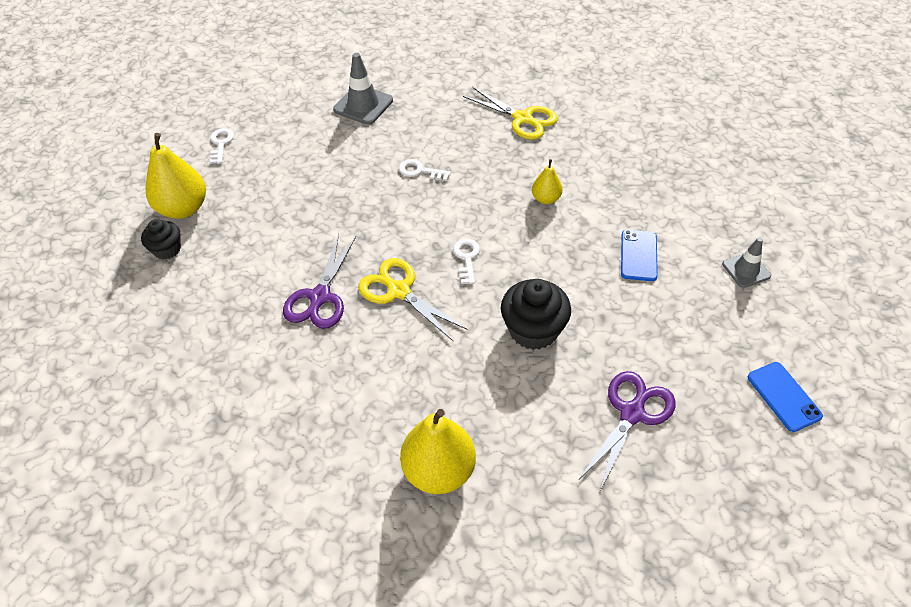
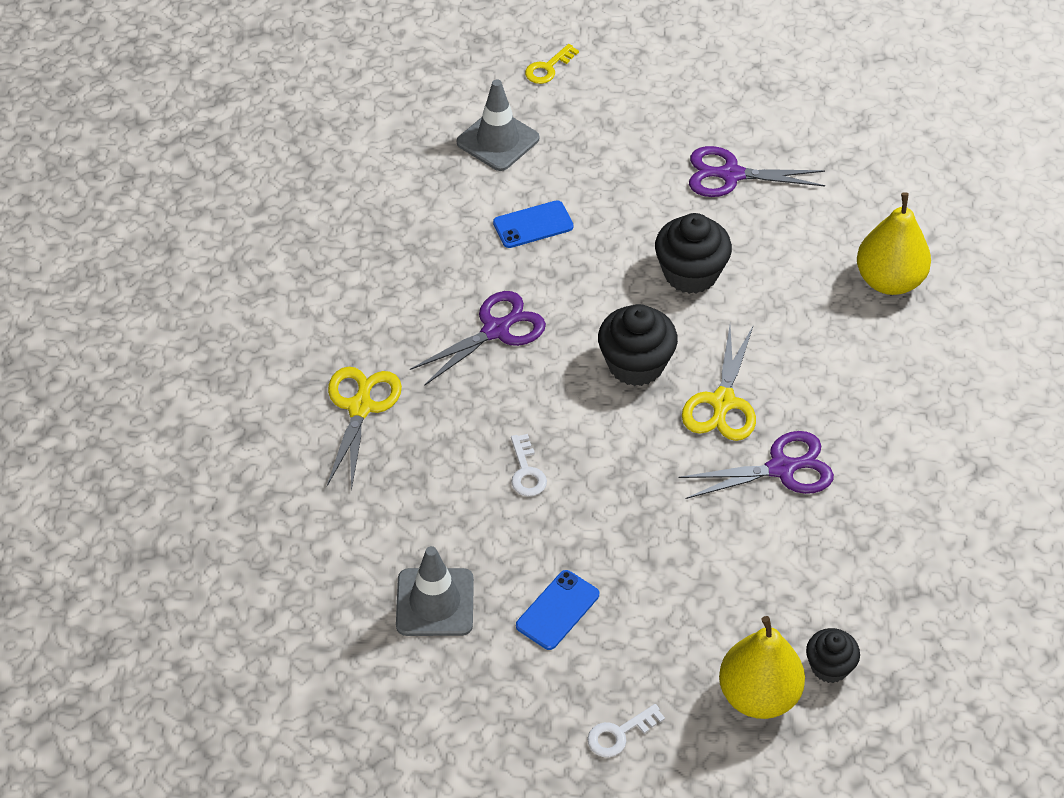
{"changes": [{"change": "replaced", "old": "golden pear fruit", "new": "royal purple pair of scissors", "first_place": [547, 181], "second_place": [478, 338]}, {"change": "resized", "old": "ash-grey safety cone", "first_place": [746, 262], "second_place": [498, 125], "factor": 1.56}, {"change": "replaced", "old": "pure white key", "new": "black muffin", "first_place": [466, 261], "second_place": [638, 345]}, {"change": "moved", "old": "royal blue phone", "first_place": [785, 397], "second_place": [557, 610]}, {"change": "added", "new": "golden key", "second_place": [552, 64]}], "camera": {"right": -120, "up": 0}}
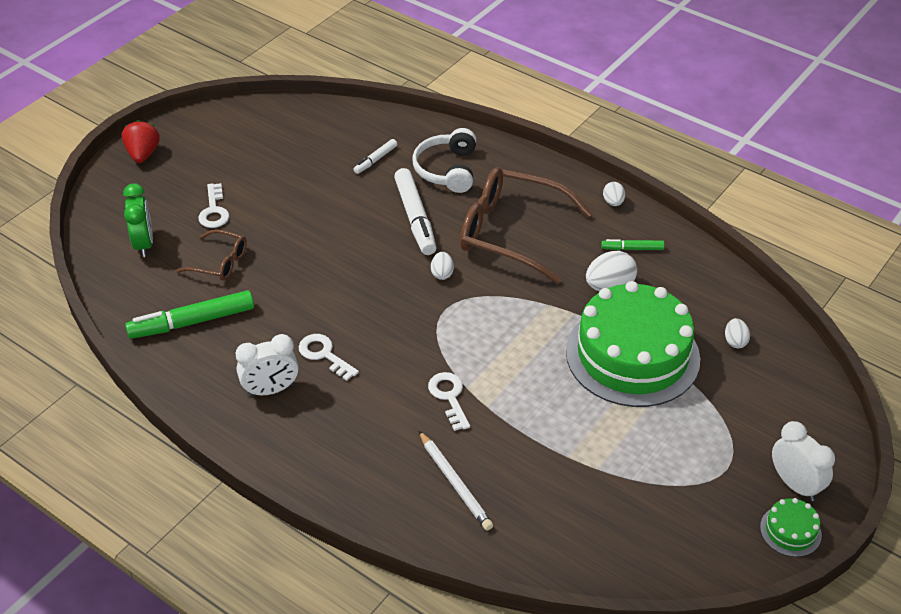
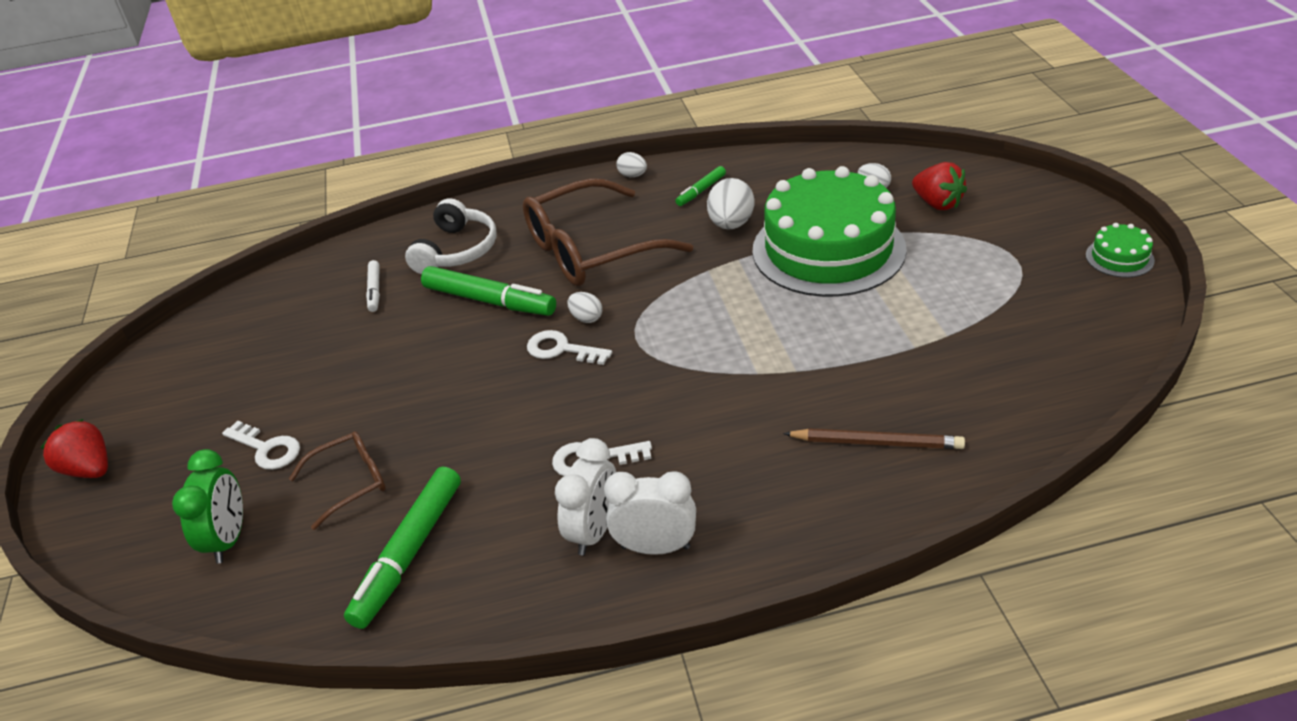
{"changes": [{"change": "turned", "old": "pure white headphones", "first_place": [444, 160], "second_place": [451, 236], "degrees": -120}, {"change": "recoloured", "old": "pure white felt pen", "new": "emerald felt pen", "first_place": [415, 211], "second_place": [488, 291]}, {"change": "turned", "old": "emerald alarm clock", "first_place": [138, 220], "second_place": [207, 506], "degrees": 60}, {"change": "moved", "old": "pure white key", "first_place": [449, 401], "second_place": [569, 347]}, {"change": "moved", "old": "pure white alarm clock", "first_place": [803, 461], "second_place": [650, 513]}, {"change": "recoloured", "old": "pure white lead pencil", "new": "russet lead pencil", "first_place": [456, 481], "second_place": [874, 438]}, {"change": "added", "new": "crimson strawberry", "second_place": [939, 186]}], "camera": {"right": -45, "up": -5}}
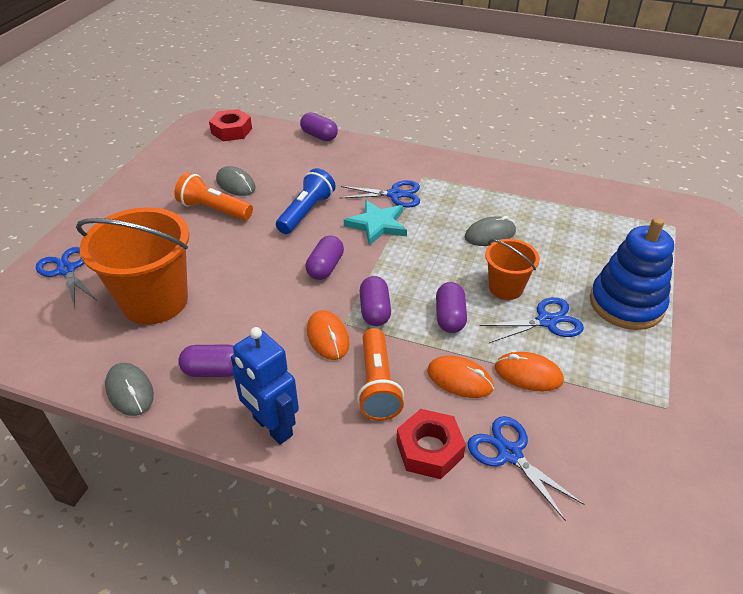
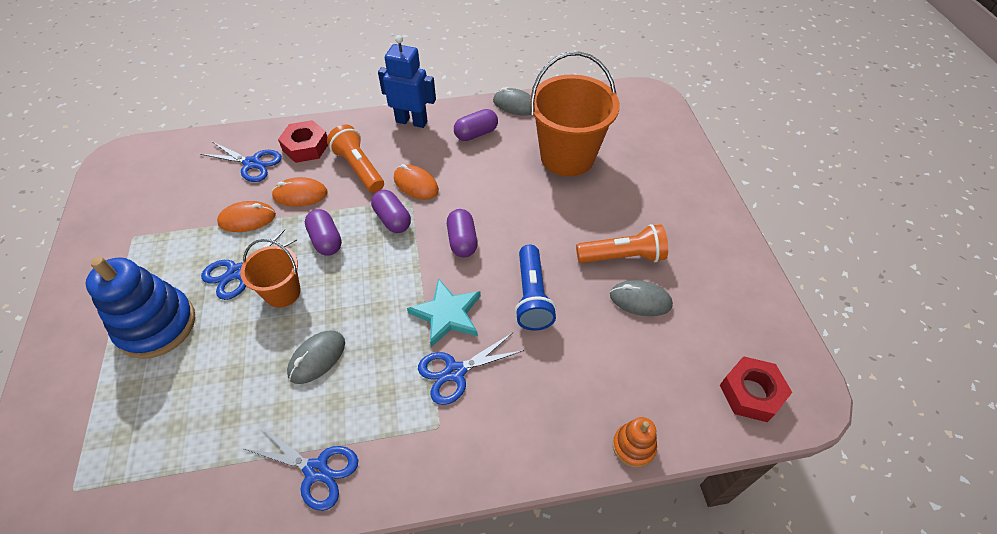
{"changes": [{"change": "replaced", "old": "royal purple pill", "new": "orange-coloured ring stacker", "first_place": [319, 126], "second_place": [635, 442]}, {"change": "moved", "old": "royal blue pair of scissors", "first_place": [66, 277], "second_place": [301, 469]}], "camera": {"right": 150, "up": 10}}
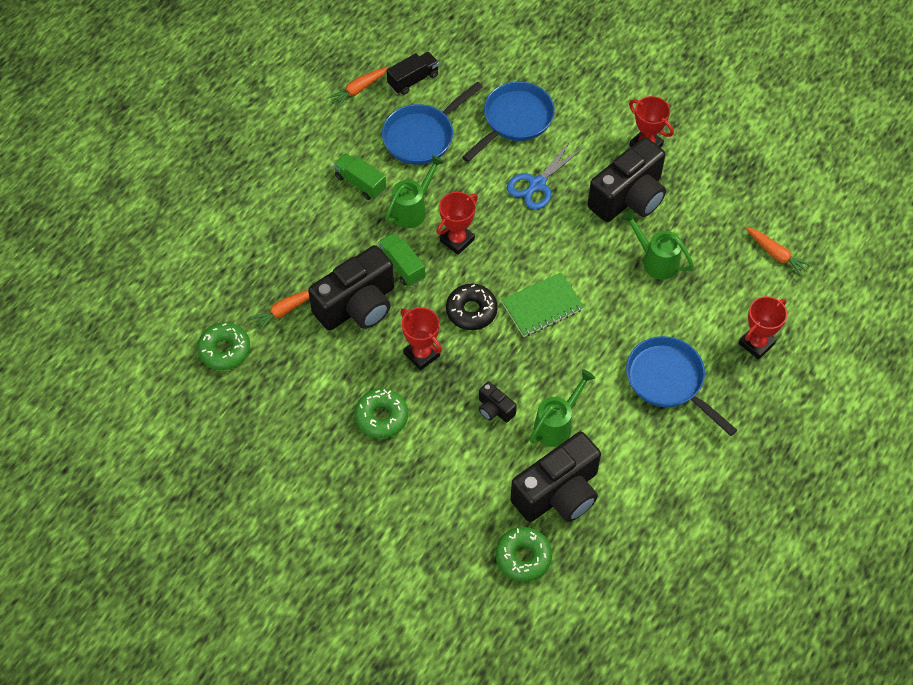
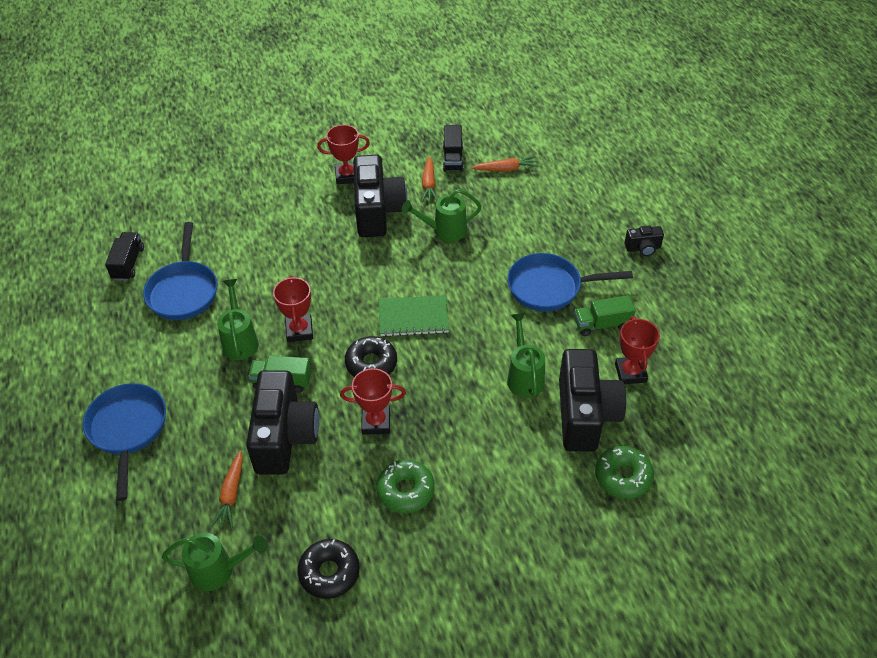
{"changes": [{"change": "moved", "old": "orange-coloured carrot", "first_place": [357, 87], "second_place": [429, 179]}, {"change": "moved", "old": "royal blue frying pan", "first_place": [508, 121], "second_place": [124, 442]}, {"change": "removed", "old": "royal blue pair of scissors", "first_place": [545, 176]}, {"change": "moved", "old": "emerald truck", "first_place": [359, 176], "second_place": [605, 315]}, {"change": "turned", "old": "emerald exercise book", "first_place": [542, 304], "second_place": [414, 316], "degrees": 75}, {"change": "moved", "old": "crimson prize cup", "first_place": [763, 328], "second_place": [637, 350]}, {"change": "replaced", "old": "emerald donut", "new": "emerald watering can", "first_place": [223, 346], "second_place": [214, 562]}, {"change": "moved", "old": "black photo camera", "first_place": [498, 402], "second_place": [644, 240]}, {"change": "added", "new": "black truck", "second_place": [453, 148]}, {"change": "added", "new": "black donut", "second_place": [328, 569]}], "camera": {"right": -50, "up": -10}}
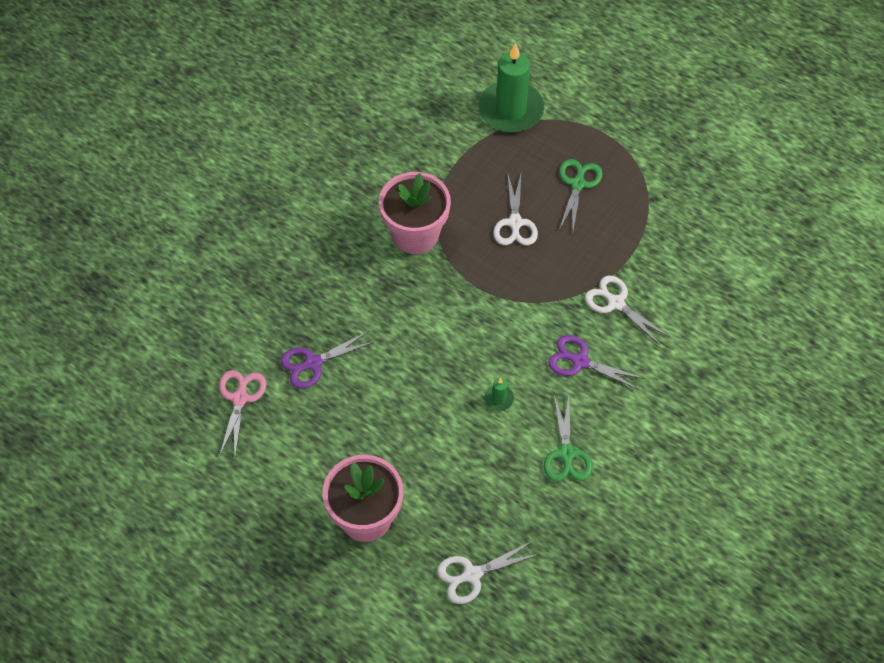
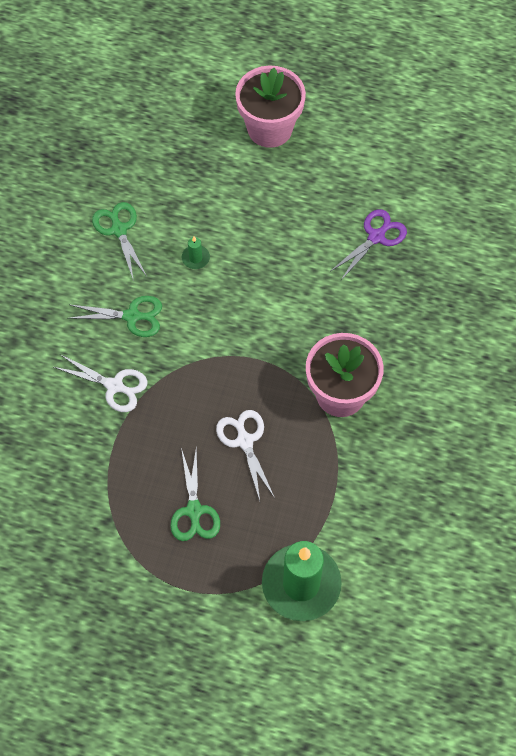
{"changes": [{"change": "recoloured", "old": "royal purple pair of scissors", "new": "emerald pair of scissors", "first_place": [596, 362], "second_place": [114, 316]}, {"change": "removed", "old": "rose-pink pair of scissors", "first_place": [242, 412]}, {"change": "removed", "old": "pure white pair of scissors", "first_place": [488, 572]}], "camera": {"right": 160, "up": 5}}
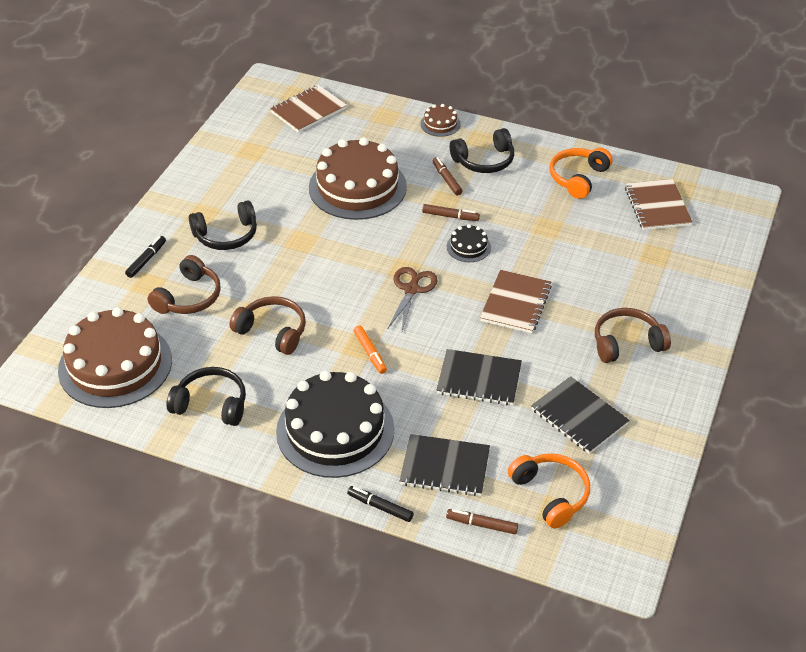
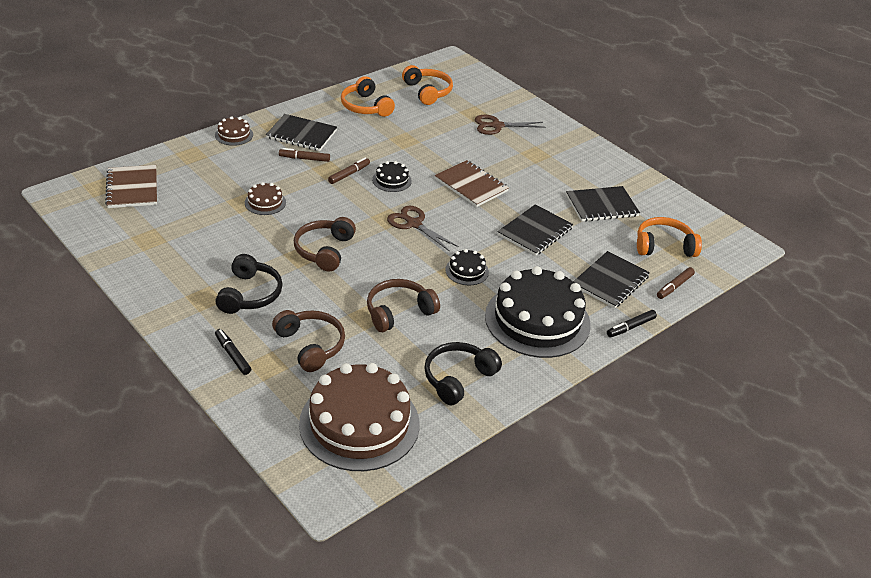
{"changes": [{"change": "replaced", "old": "black headphones", "new": "black exercise book", "first_place": [482, 150], "second_place": [301, 132]}, {"change": "resized", "old": "russet layer cake", "first_place": [358, 178], "second_place": [265, 198], "factor": 0.43}, {"change": "replaced", "old": "russet exercise book", "new": "orange-coloured headphones", "first_place": [659, 204], "second_place": [427, 85]}, {"change": "moved", "old": "russet headphones", "first_place": [633, 335], "second_place": [325, 244]}, {"change": "replaced", "old": "orange-coloured felt pen", "new": "black layer cake", "first_place": [370, 349], "second_place": [467, 267]}, {"change": "added", "new": "russet pair of scissors", "second_place": [510, 125]}], "camera": {"right": -65, "up": -5}}
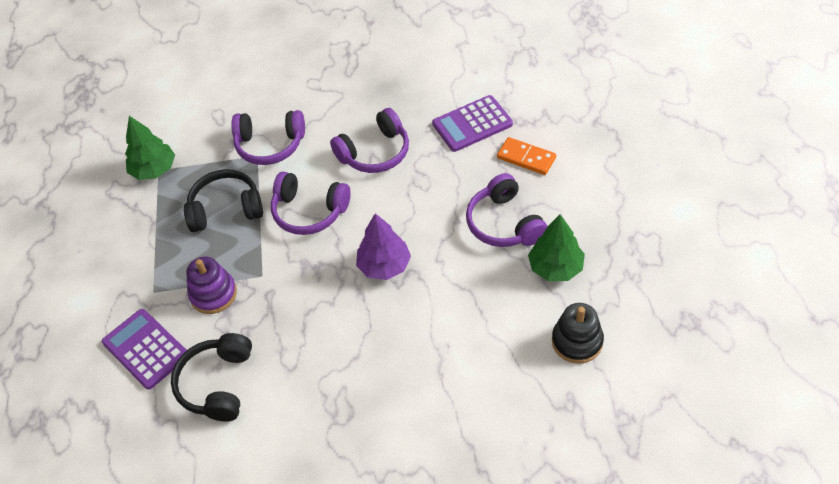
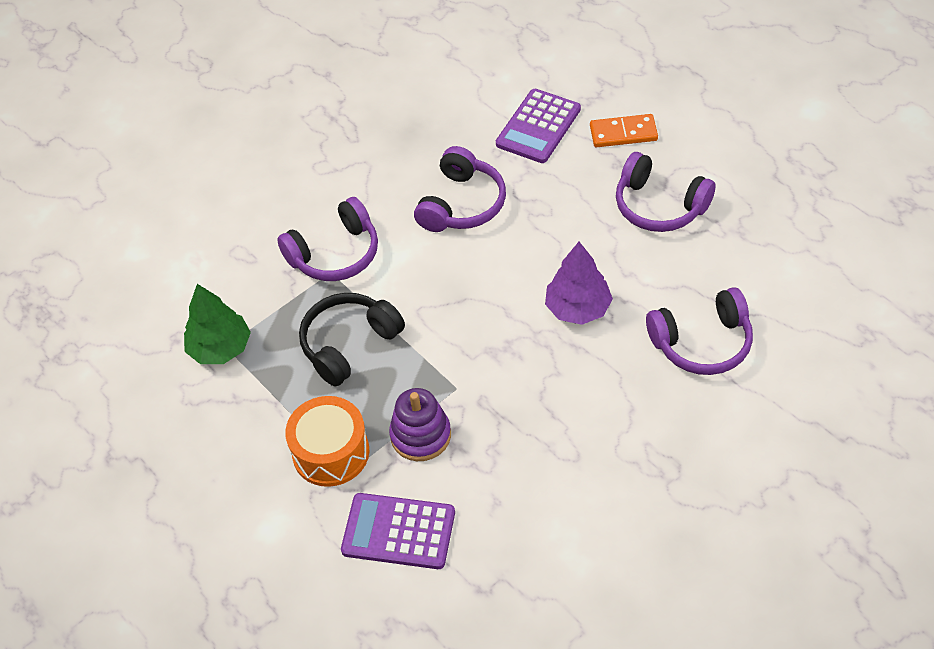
{"changes": [{"change": "moved", "old": "royal purple headphones", "first_place": [311, 203], "second_place": [699, 331]}, {"change": "removed", "old": "emerald fir tree", "first_place": [556, 247]}, {"change": "removed", "old": "black ring stacker", "first_place": [578, 333]}, {"change": "removed", "old": "black headphones", "first_place": [211, 377]}, {"change": "added", "new": "orange-coloured toy drum", "second_place": [327, 441]}], "camera": {"right": -35, "up": 0}}
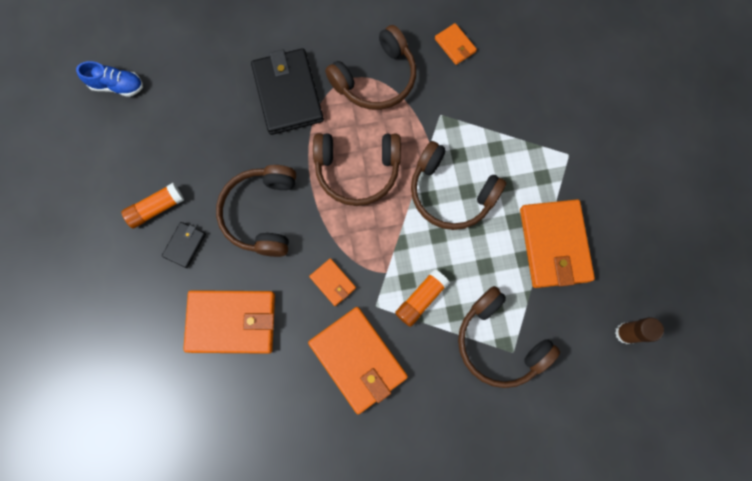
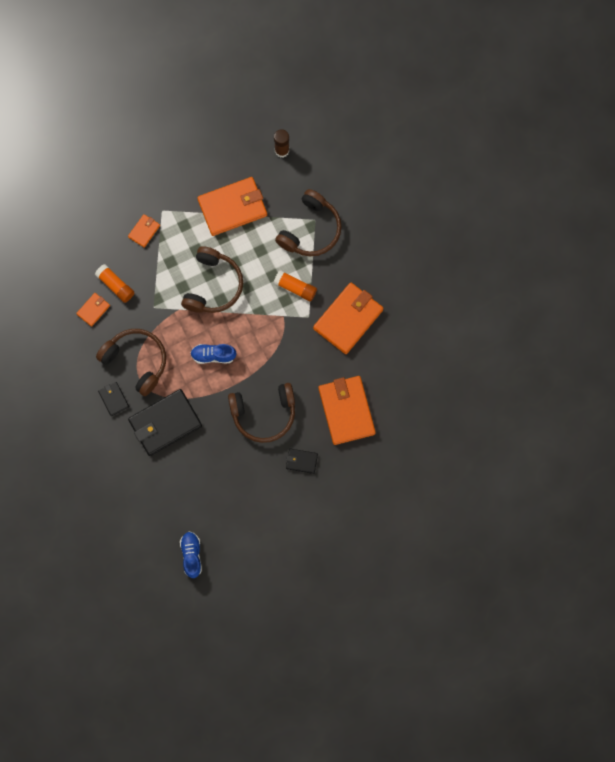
{"changes": [{"change": "replaced", "old": "russet headphones", "new": "royal blue shoe", "first_place": [357, 169], "second_place": [213, 354]}, {"change": "moved", "old": "orange-coloured stick of glue", "first_place": [152, 205], "second_place": [115, 283]}, {"change": "moved", "old": "orange-coloured billfold", "first_place": [332, 282], "second_place": [144, 231]}, {"change": "added", "new": "black billfold", "second_place": [113, 399]}], "camera": {"right": -105, "up": 0}}
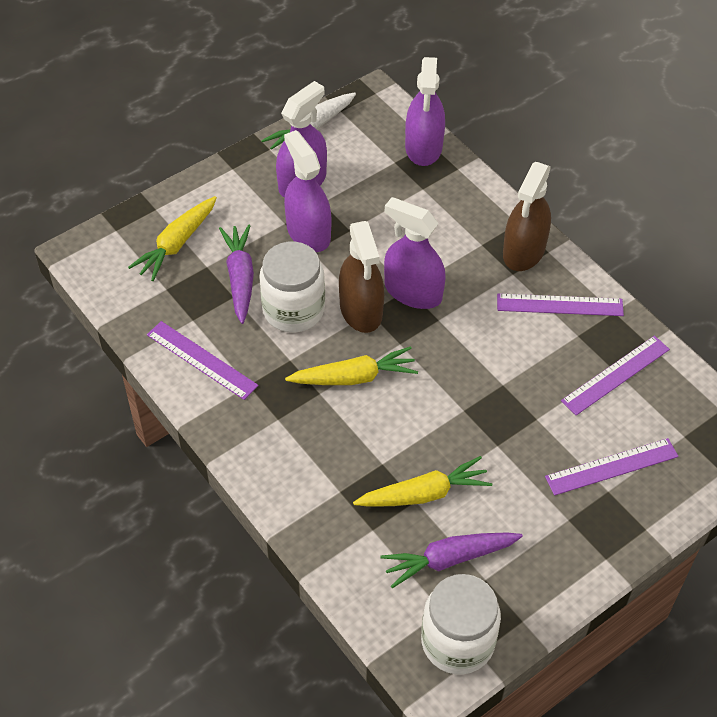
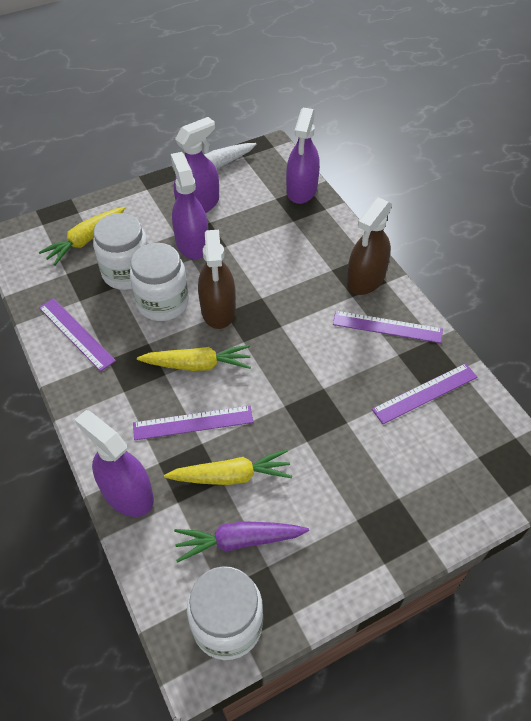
{"changes": [{"change": "moved", "old": "royal purple spray cleaner", "first_place": [415, 253], "second_place": [114, 463]}, {"change": "replaced", "old": "royal purple carrot", "new": "pure white jar", "first_place": [236, 274], "second_place": [120, 251]}, {"change": "moved", "old": "royal purple measuring stick", "first_place": [612, 467], "second_place": [193, 422]}], "camera": {"right": 10, "up": 0}}
